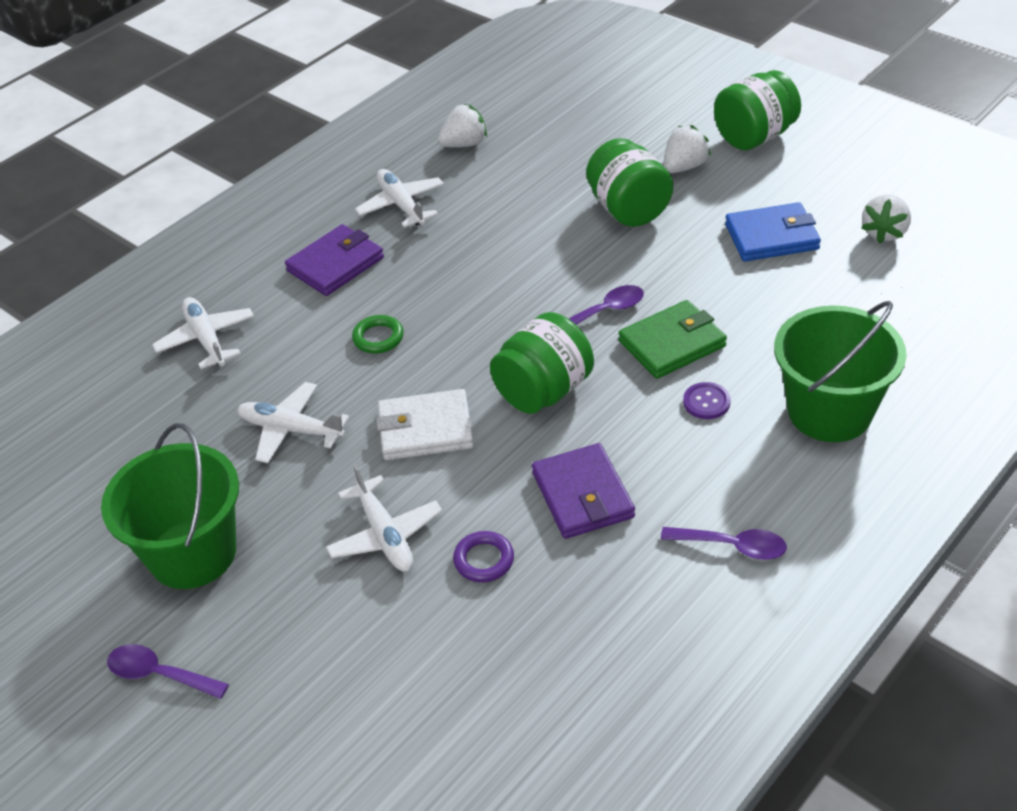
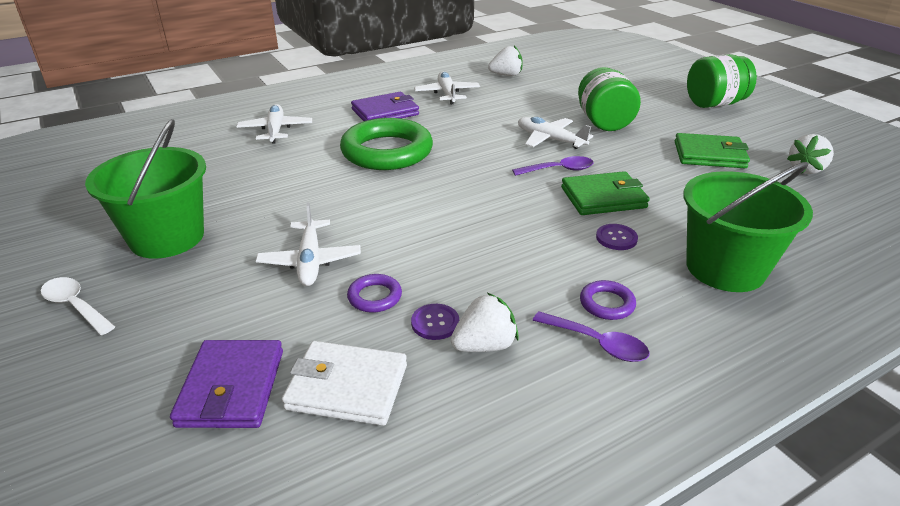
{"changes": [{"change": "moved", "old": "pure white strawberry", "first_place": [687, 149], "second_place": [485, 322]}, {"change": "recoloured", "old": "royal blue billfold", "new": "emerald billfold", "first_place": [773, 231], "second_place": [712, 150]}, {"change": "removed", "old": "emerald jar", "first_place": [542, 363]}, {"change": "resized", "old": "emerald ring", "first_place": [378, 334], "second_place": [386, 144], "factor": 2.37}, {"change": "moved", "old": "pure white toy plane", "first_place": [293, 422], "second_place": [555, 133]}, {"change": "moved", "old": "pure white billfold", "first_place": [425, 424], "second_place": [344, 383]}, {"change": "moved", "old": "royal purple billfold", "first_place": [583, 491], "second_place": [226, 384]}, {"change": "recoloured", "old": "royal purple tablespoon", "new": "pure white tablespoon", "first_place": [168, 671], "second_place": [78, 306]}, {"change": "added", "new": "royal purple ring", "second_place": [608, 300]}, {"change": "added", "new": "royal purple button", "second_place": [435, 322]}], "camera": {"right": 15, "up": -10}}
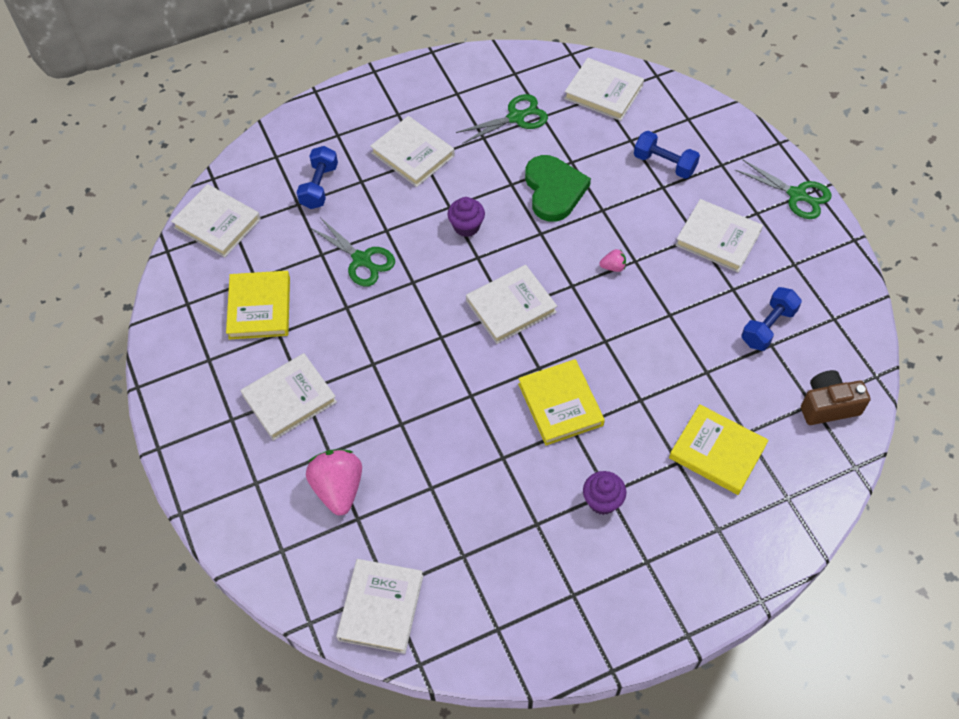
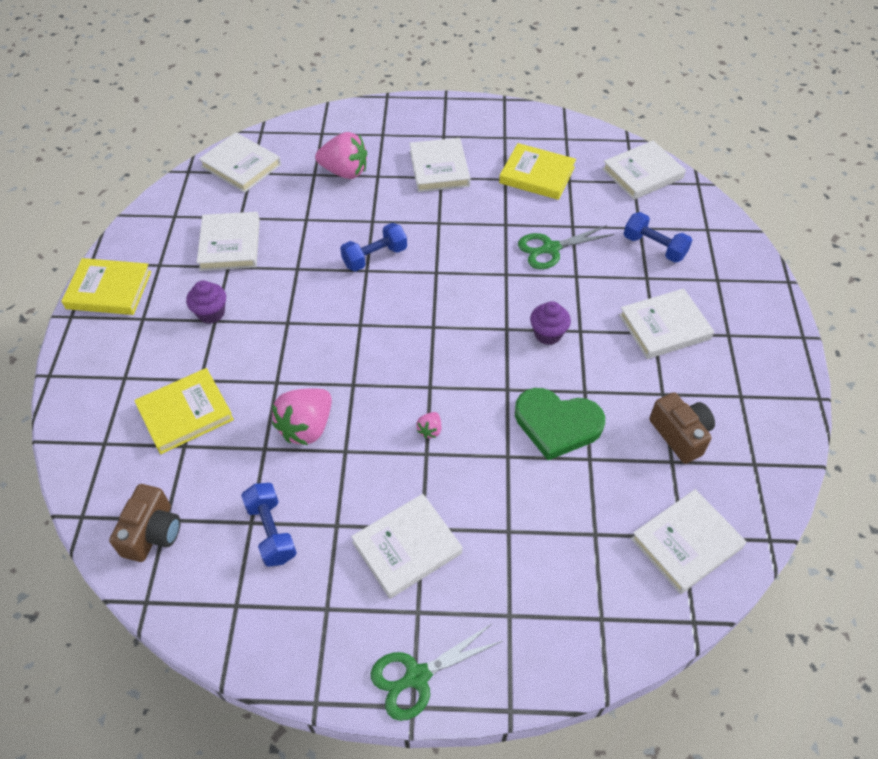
{"changes": [{"change": "replaced", "old": "emerald pair of scissors", "new": "russet photo camera", "first_place": [502, 119], "second_place": [682, 428]}, {"change": "moved", "old": "royal blue dumbbell", "first_place": [667, 155], "second_place": [373, 247]}, {"change": "moved", "old": "pure white hardcover", "first_place": [511, 304], "second_place": [228, 241]}, {"change": "moved", "old": "golden hardcover", "first_place": [561, 402], "second_place": [106, 286]}, {"change": "added", "new": "rose-pink strawberry", "second_place": [302, 416]}], "camera": {"right": 115, "up": -5}}
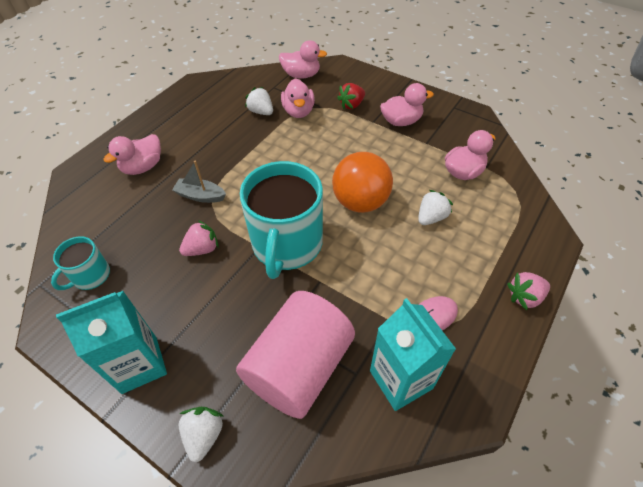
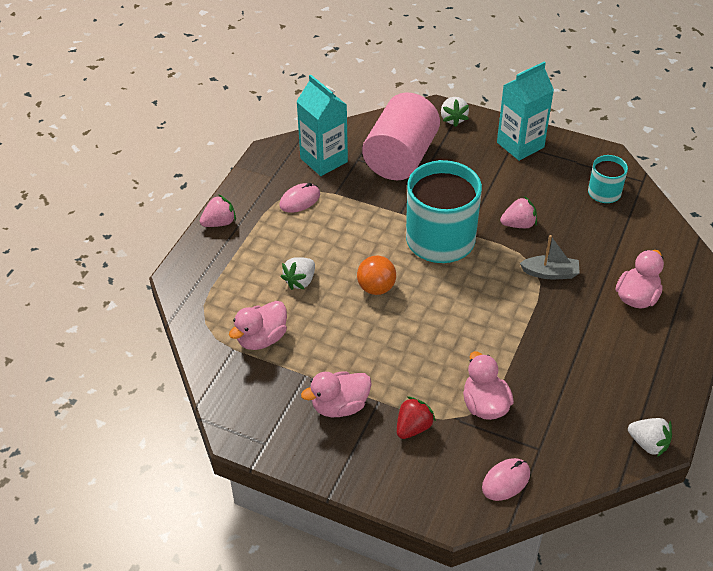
{"changes": [{"change": "replaced", "old": "rose-pink rubber duck", "new": "rose-pink PC mouse", "first_place": [303, 59], "second_place": [506, 479]}, {"change": "moved", "old": "pure white strawberry", "first_place": [259, 101], "second_place": [650, 437]}, {"change": "resized", "old": "orange-coloured sphere", "first_place": [362, 182], "second_place": [376, 275], "factor": 0.62}, {"change": "turned", "old": "rose-pink strawberry", "first_place": [199, 238], "second_place": [518, 212], "degrees": -150}], "camera": {"right": 170, "up": -5}}
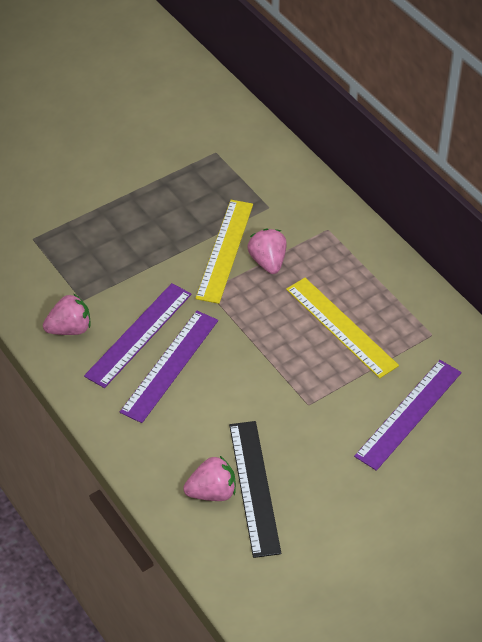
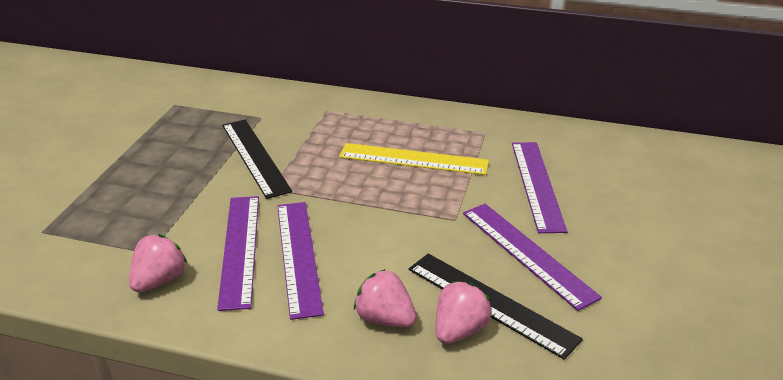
{"changes": [{"change": "recoloured", "old": "golden measuring stick", "new": "black measuring stick", "first_place": [224, 252], "second_place": [257, 159]}, {"change": "moved", "old": "rose-pink strawberry", "first_place": [267, 251], "second_place": [385, 298]}, {"change": "added", "new": "royal purple measuring stick", "second_place": [532, 257]}], "camera": {"right": -40, "up": -15}}
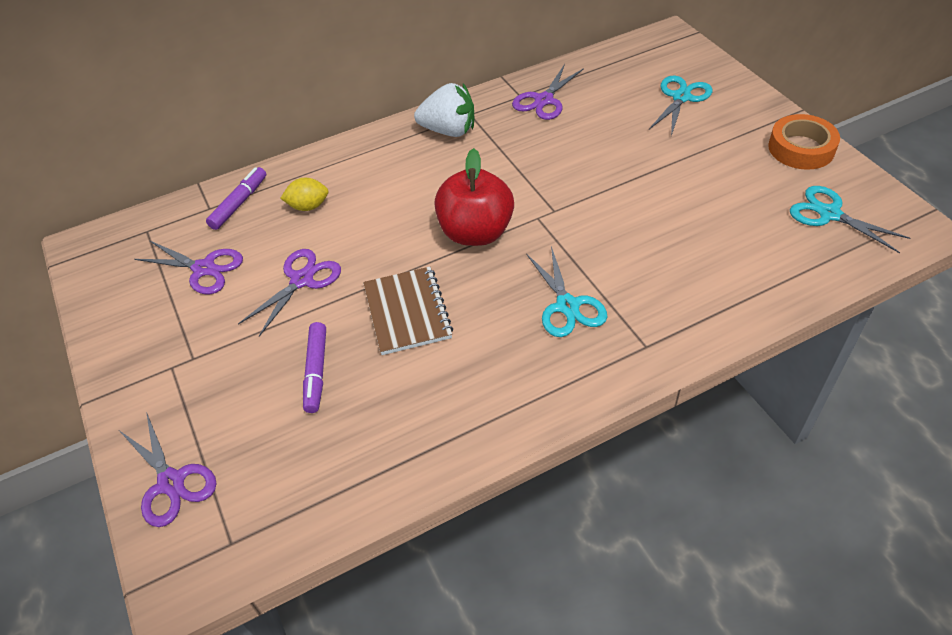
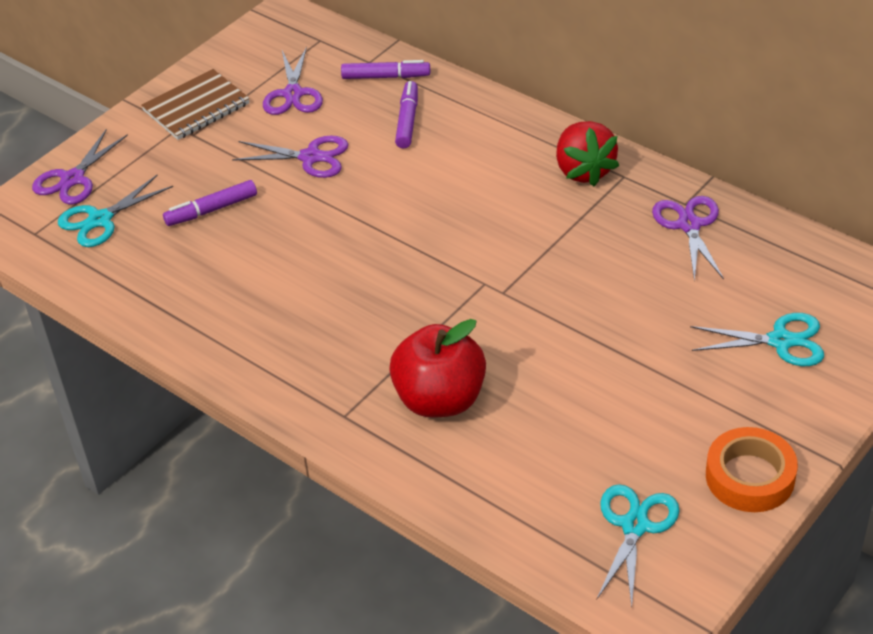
{"changes": [{"change": "turned", "old": "royal purple pair of scissors", "first_place": [548, 92], "second_place": [688, 239], "degrees": 75}, {"change": "recoloured", "old": "pure white strawberry", "new": "crimson strawberry", "first_place": [444, 110], "second_place": [587, 153]}, {"change": "moved", "old": "crimson toy apple", "first_place": [474, 197], "second_place": [437, 368]}, {"change": "replaced", "old": "golden lemon", "new": "royal purple felt pen", "first_place": [304, 194], "second_place": [406, 115]}, {"change": "moved", "old": "teal pair of scissors", "first_place": [567, 291], "second_place": [115, 210]}, {"change": "moved", "old": "russet exercise book", "first_place": [408, 311], "second_place": [195, 104]}], "camera": {"right": 65, "up": -5}}
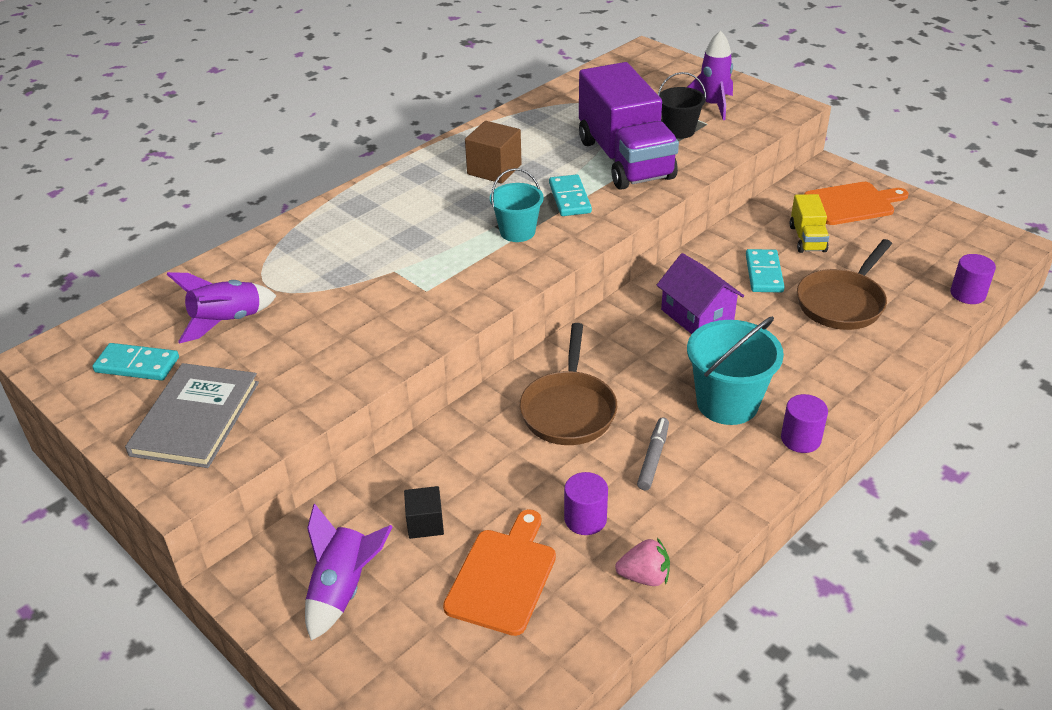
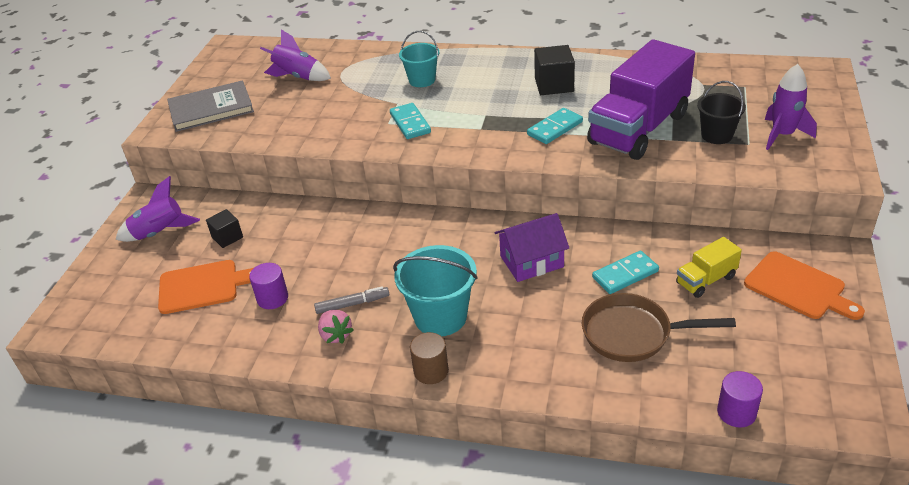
{"changes": [{"change": "recoloured", "old": "russet cube", "new": "black cube", "first_place": [493, 152], "second_place": [554, 70]}, {"change": "moved", "old": "teal pail", "first_place": [517, 205], "second_place": [419, 59]}, {"change": "turned", "old": "royal purple toy house", "first_place": [700, 293], "second_place": [532, 247], "degrees": 45}, {"change": "removed", "old": "russet frying pan", "first_place": [568, 384]}, {"change": "moved", "old": "teal domino piece", "first_place": [135, 362], "second_place": [410, 121]}, {"change": "recoloured", "old": "royal purple cylinder shape", "new": "russet cylinder shape", "first_place": [804, 423], "second_place": [429, 358]}, {"change": "moved", "old": "rose-pink strawberry", "first_place": [642, 562], "second_place": [336, 327]}], "camera": {"right": 60, "up": 0}}
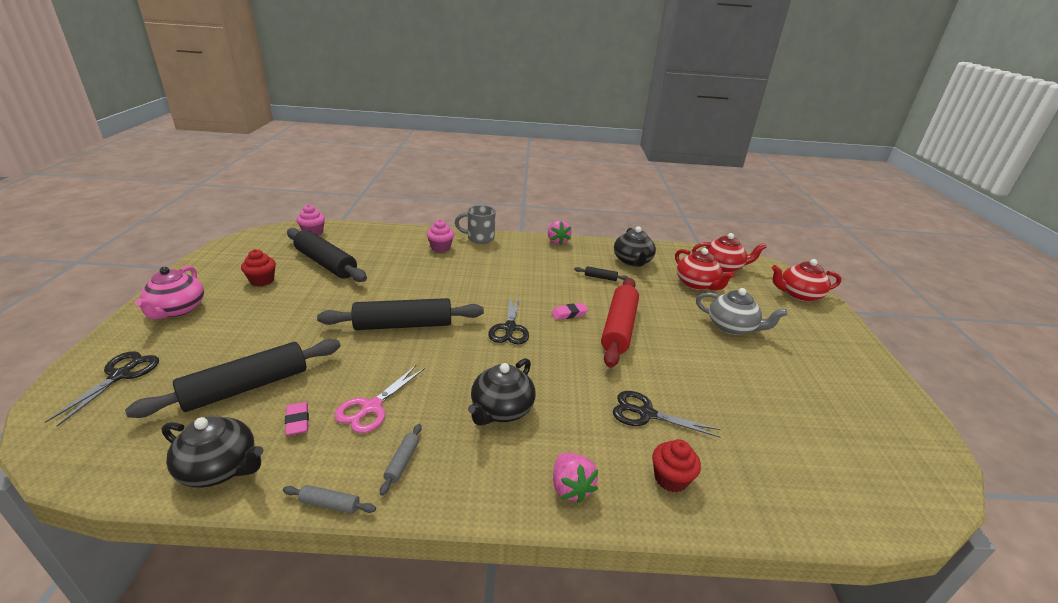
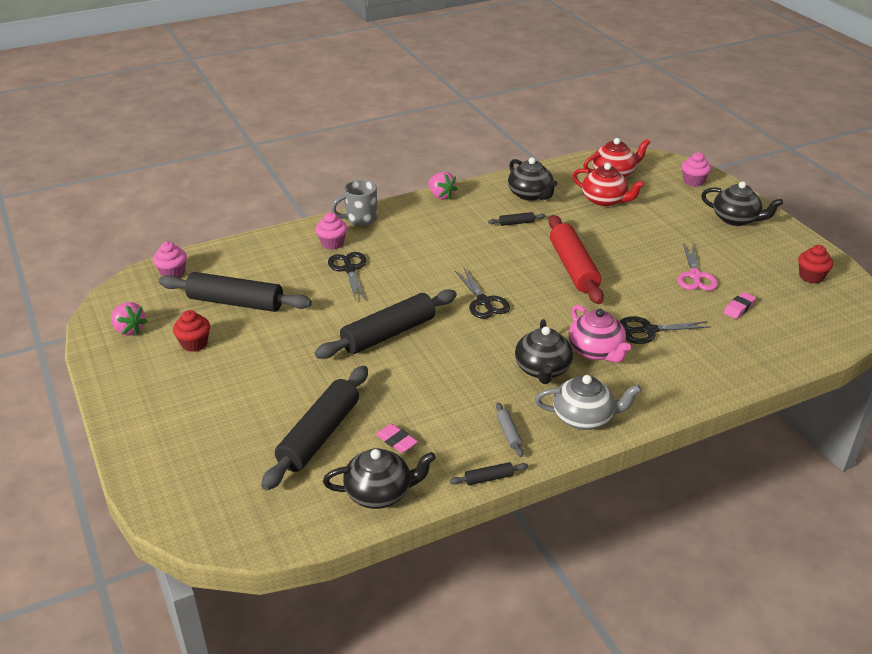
{"changes": [{"change": "replaced", "old": "crimson china teapot", "new": "rose-pink muffin", "first_place": [806, 280], "second_place": [696, 169]}, {"change": "moved", "old": "rose-pink china teapot", "first_place": [169, 292], "second_place": [600, 334]}, {"change": "moved", "old": "ash-grey china teapot", "first_place": [741, 311], "second_place": [588, 402]}, {"change": "moved", "old": "rose-pink eraser", "first_place": [569, 311], "second_place": [739, 305]}, {"change": "moved", "old": "black pair of scissors", "first_place": [102, 389], "second_place": [347, 276]}, {"change": "moved", "old": "rose-pink pair of scissors", "first_place": [379, 399], "second_place": [697, 267]}, {"change": "moved", "old": "crimson muffin", "first_place": [676, 465], "second_place": [815, 264]}, {"change": "moved", "old": "rose-pink strawberry", "first_place": [575, 478], "second_place": [129, 318]}, {"change": "recoloured", "old": "ash-grey pastry roller", "new": "black pastry roller", "first_place": [329, 499], "second_place": [489, 473]}, {"change": "added", "new": "black china teapot", "second_place": [742, 203]}], "camera": {"right": -25, "up": 5}}
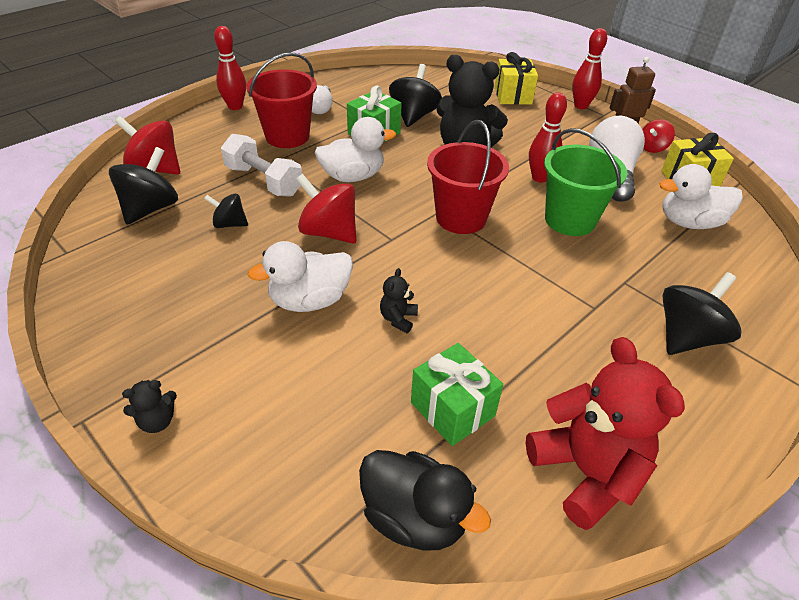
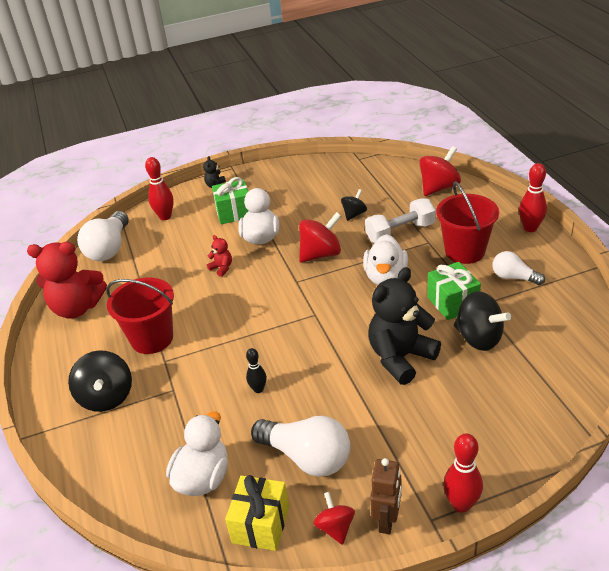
{"changes": [{"change": "removed", "old": "golden gift", "first_place": [516, 78]}, {"change": "moved", "old": "crimson bowling pin", "first_place": [548, 137], "second_place": [159, 188]}, {"change": "moved", "old": "crimson pail", "first_place": [468, 177], "second_place": [140, 315]}, {"change": "replaced", "old": "emerald pail", "new": "black bowling pin", "first_place": [585, 182], "second_place": [256, 370]}, {"change": "removed", "old": "black toy top", "first_place": [143, 186]}, {"change": "recoloured", "old": "black stuffed bear", "new": "crimson stuffed bear", "first_place": [399, 300], "second_place": [219, 256]}, {"change": "moved", "old": "emerald gift", "first_place": [457, 394], "second_place": [230, 200]}, {"change": "replaced", "old": "black rubber duck", "new": "pure white lightbulb", "first_place": [425, 500], "second_place": [103, 236]}], "camera": {"right": 120, "up": -5}}
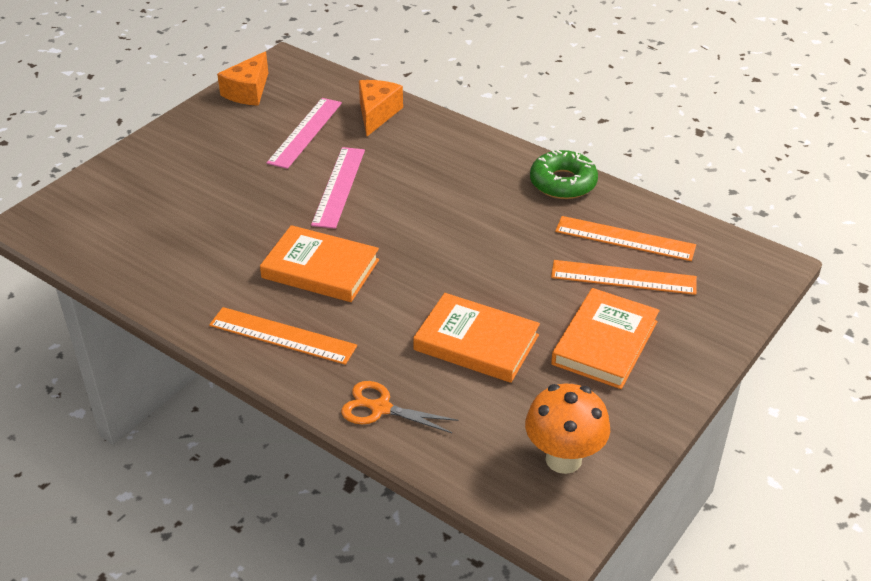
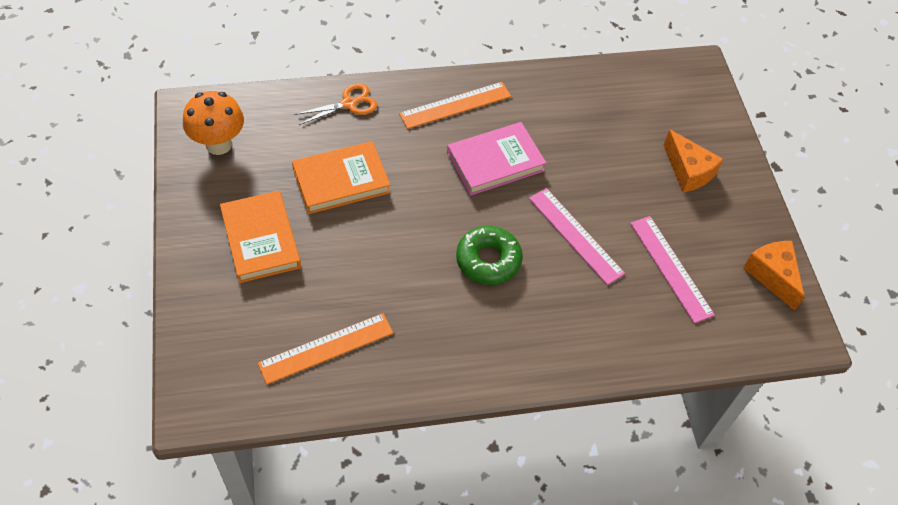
{"changes": [{"change": "moved", "old": "orange-coloured cheese", "first_place": [381, 108], "second_place": [693, 161]}, {"change": "moved", "old": "emerald donut", "first_place": [564, 174], "second_place": [489, 255]}, {"change": "recoloured", "old": "orange-coloured hardcover", "new": "rose-pink hardcover", "first_place": [319, 263], "second_place": [496, 159]}, {"change": "removed", "old": "orange-coloured measuring stick", "first_place": [624, 277]}], "camera": {"right": 130, "up": 15}}
